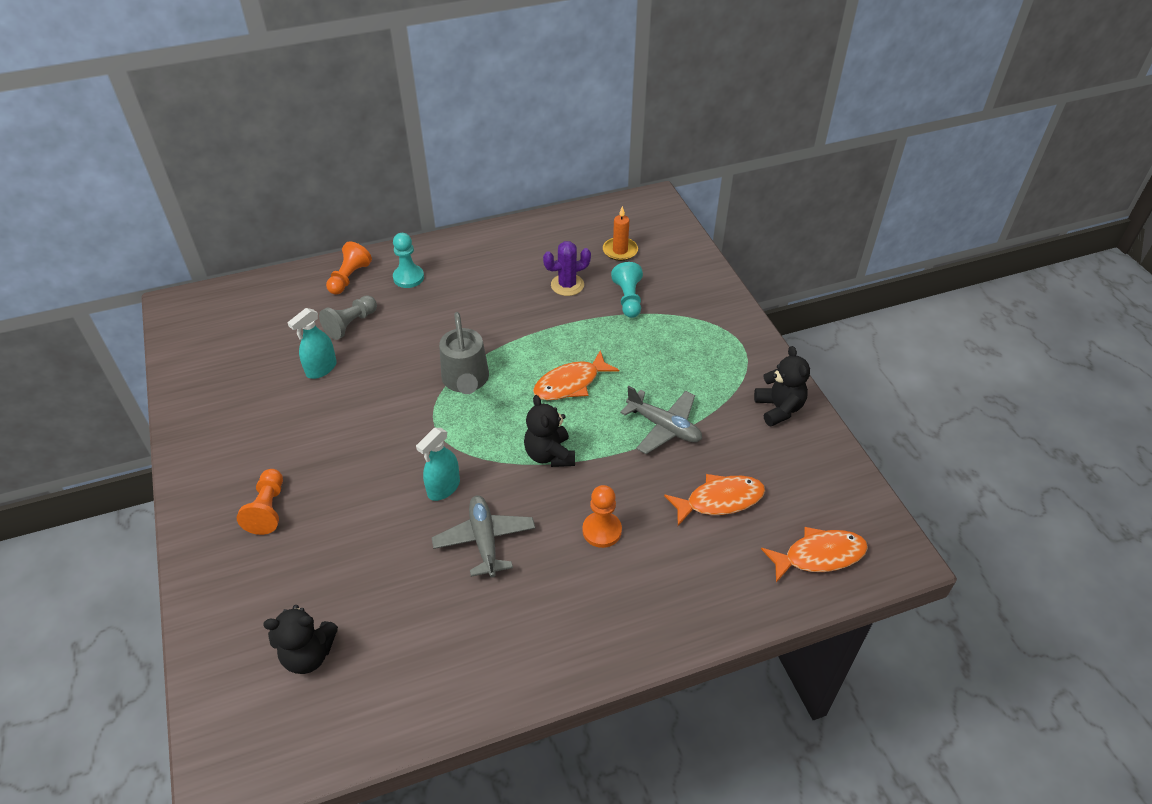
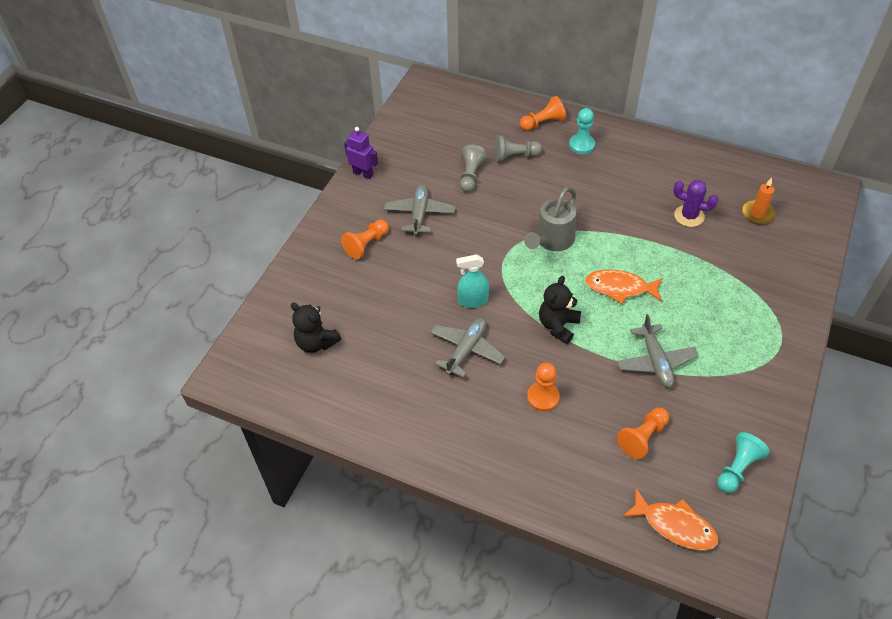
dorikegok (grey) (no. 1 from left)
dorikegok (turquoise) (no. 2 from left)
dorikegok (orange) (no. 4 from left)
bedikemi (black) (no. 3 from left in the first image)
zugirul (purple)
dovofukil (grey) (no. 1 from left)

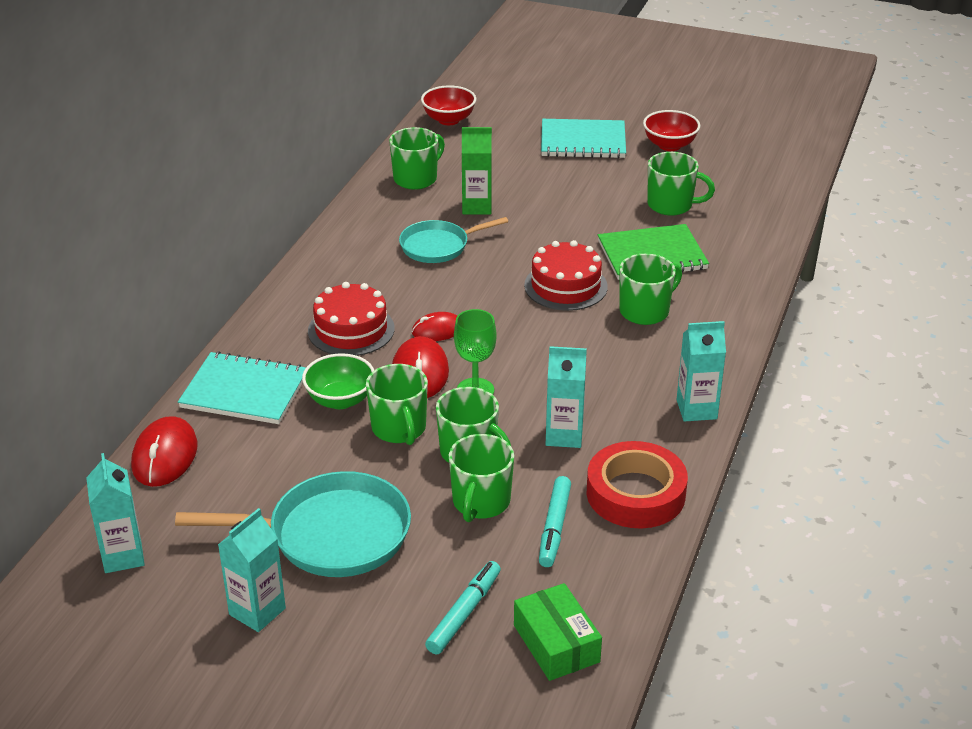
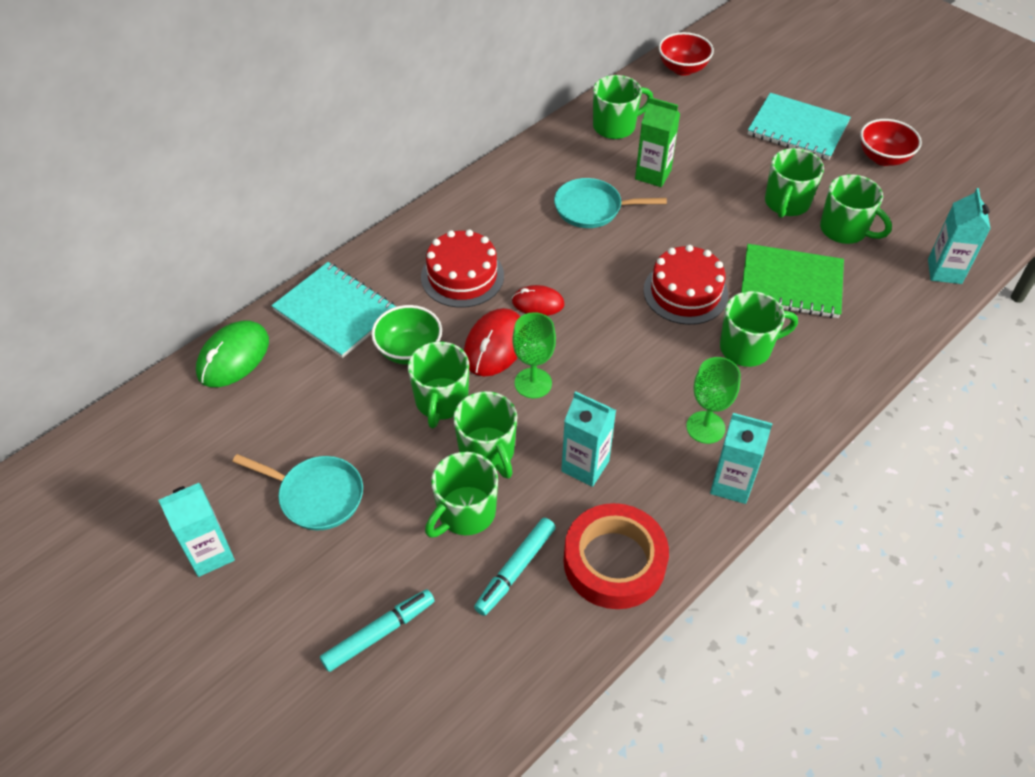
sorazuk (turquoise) (no. 4 from left)
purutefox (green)
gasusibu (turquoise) (no. 1 from left)
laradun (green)
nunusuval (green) (no. 2 from left)
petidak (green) (no. 6 from left)

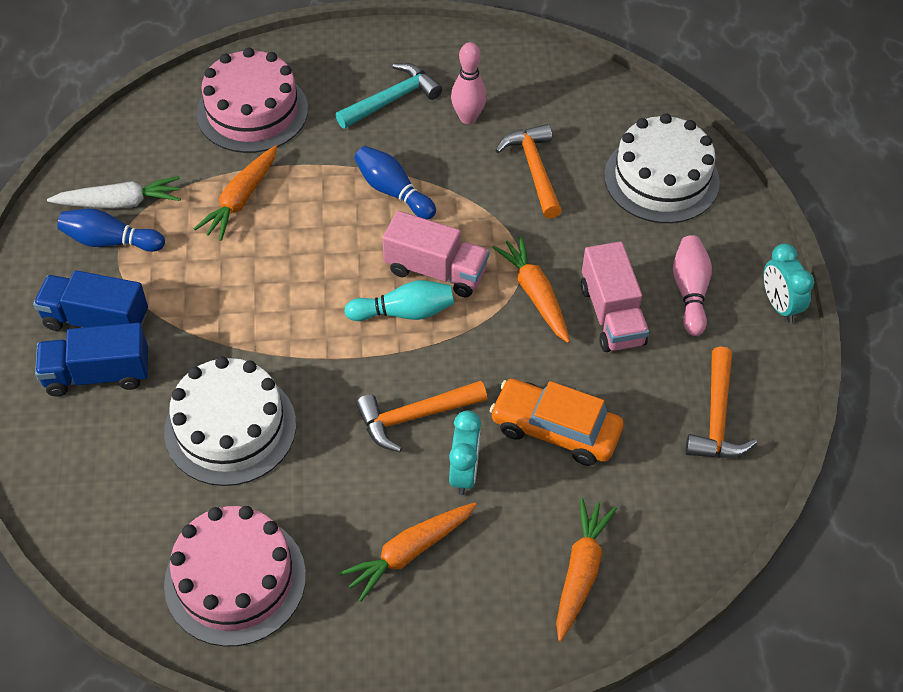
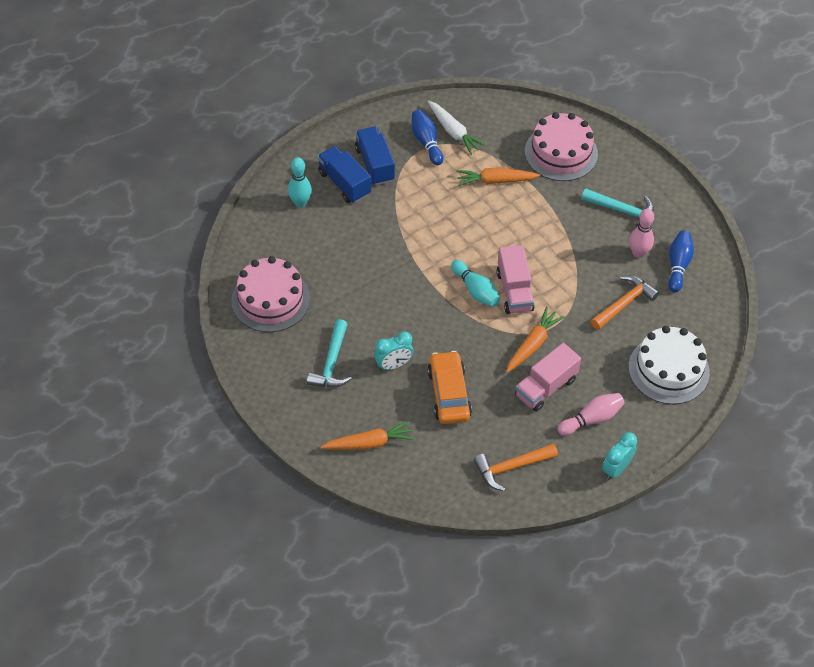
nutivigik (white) (no. 1 from left in the first image)
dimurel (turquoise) (no. 1 from left)
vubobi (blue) (no. 2 from left)
dimurel (orange) (no. 1 from left in the first image)
vubobi (turquoise) (no. 1 from left)

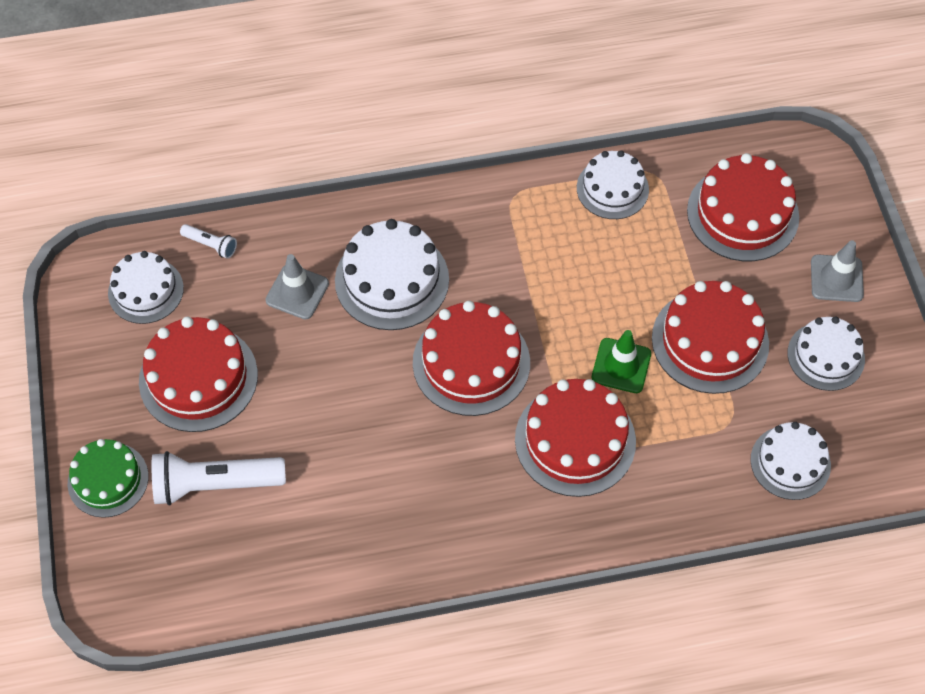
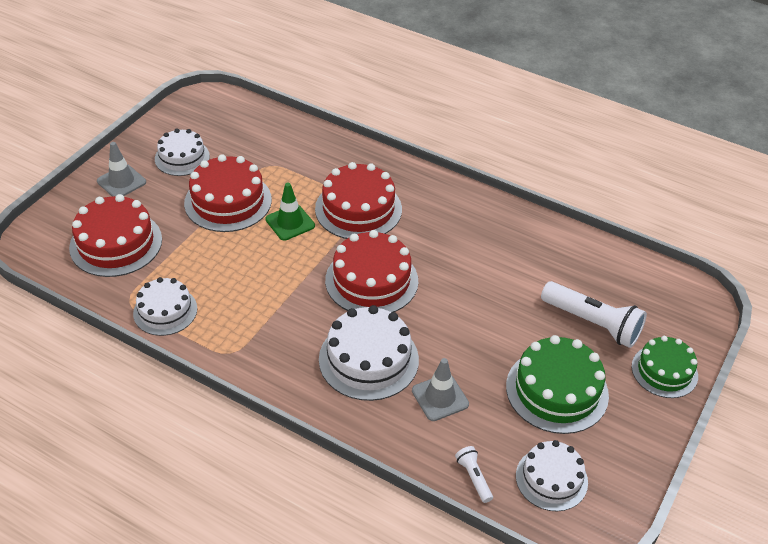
nutivigik (green) (no. 1 from left)
nutivigik (white) (no. 4 from left in the first image)

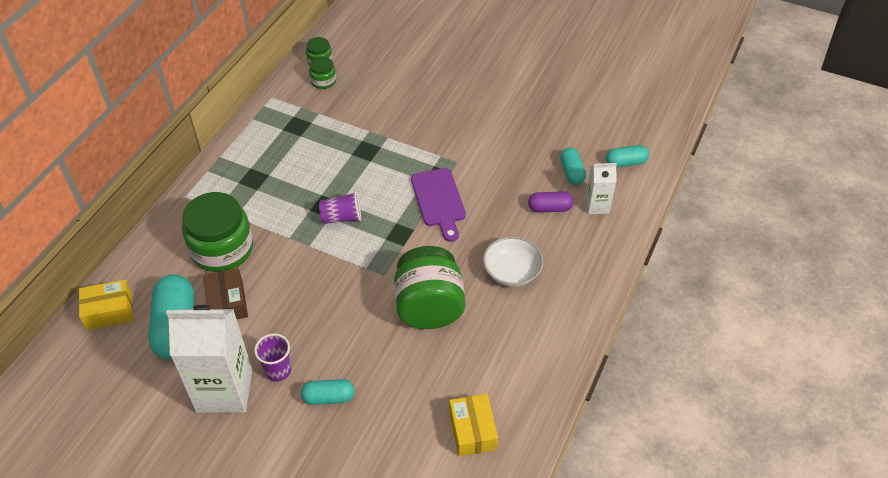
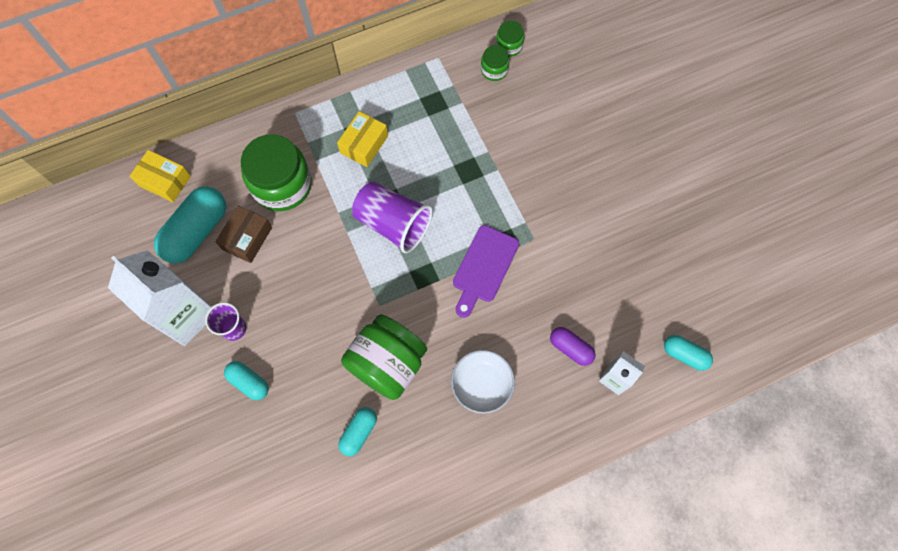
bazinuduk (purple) (no. 2 from left)
laradun (yellow) (no. 2 from left)
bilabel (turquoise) (no. 3 from left)

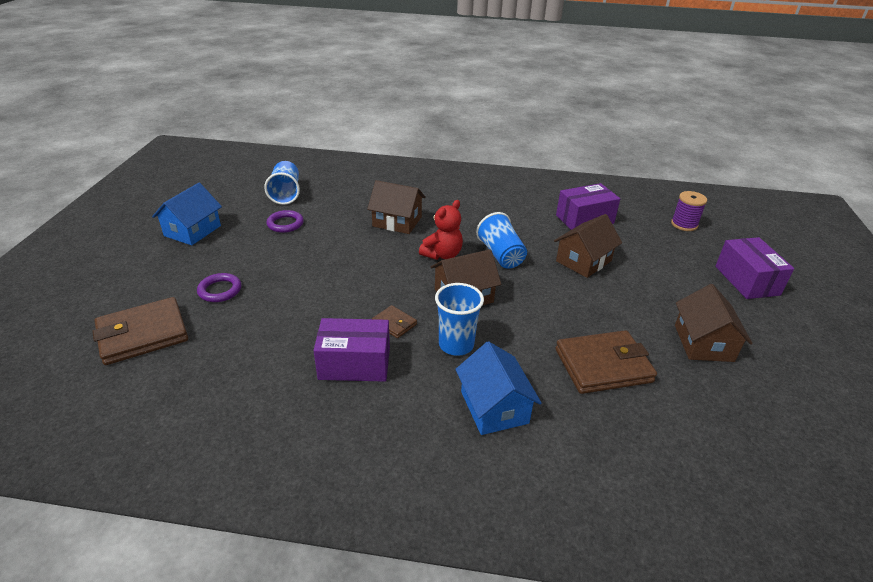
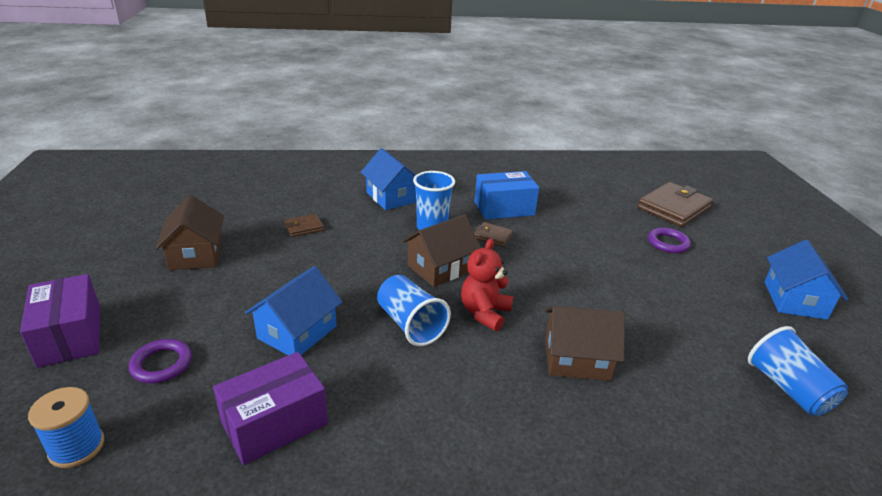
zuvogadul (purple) (no. 1 from left)
laradun (blue)
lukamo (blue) (no. 1 from left)
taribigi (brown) (no. 1 from left)
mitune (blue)

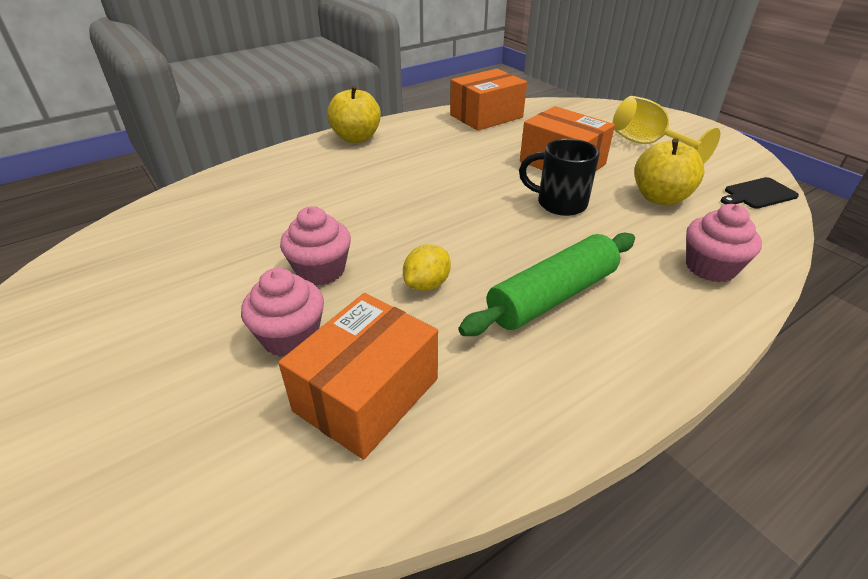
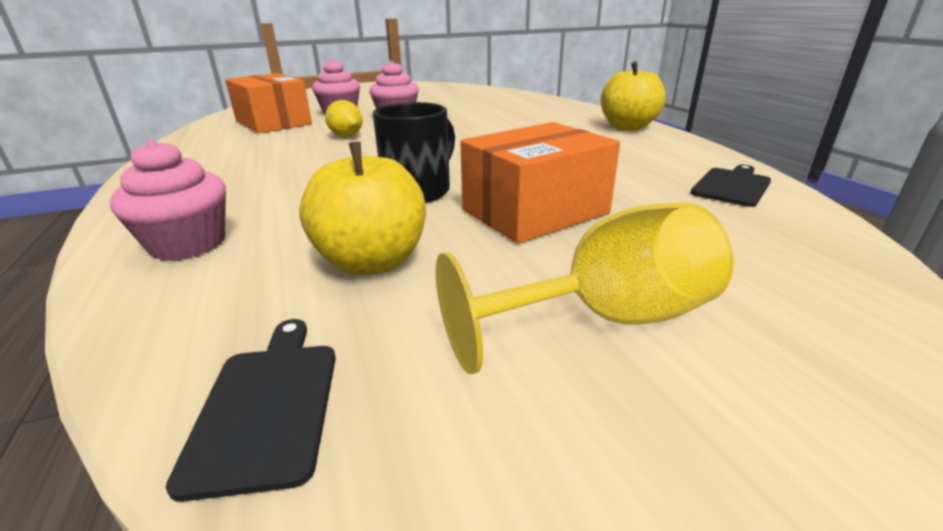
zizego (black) (no. 2 from left)
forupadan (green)

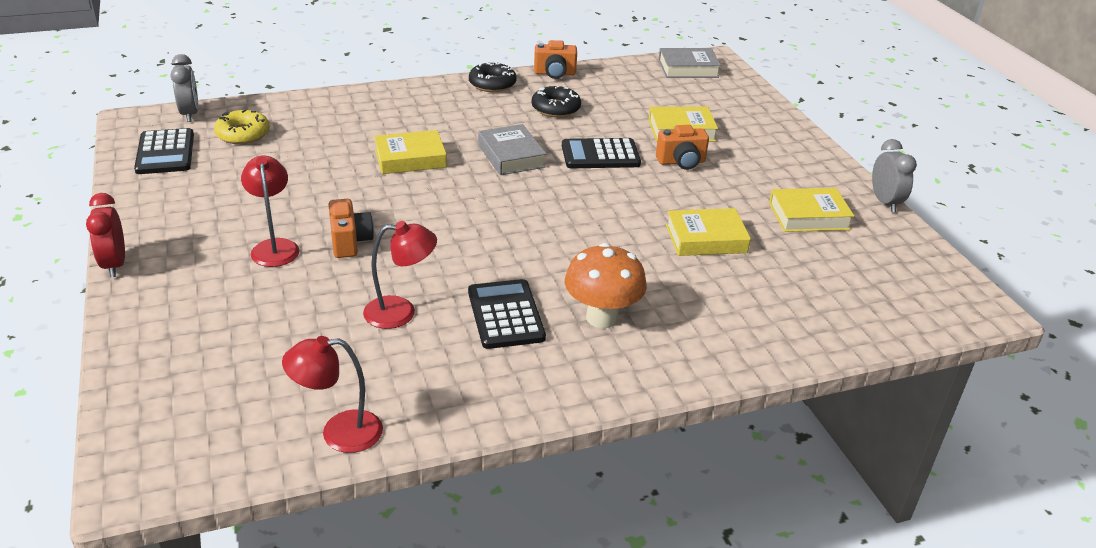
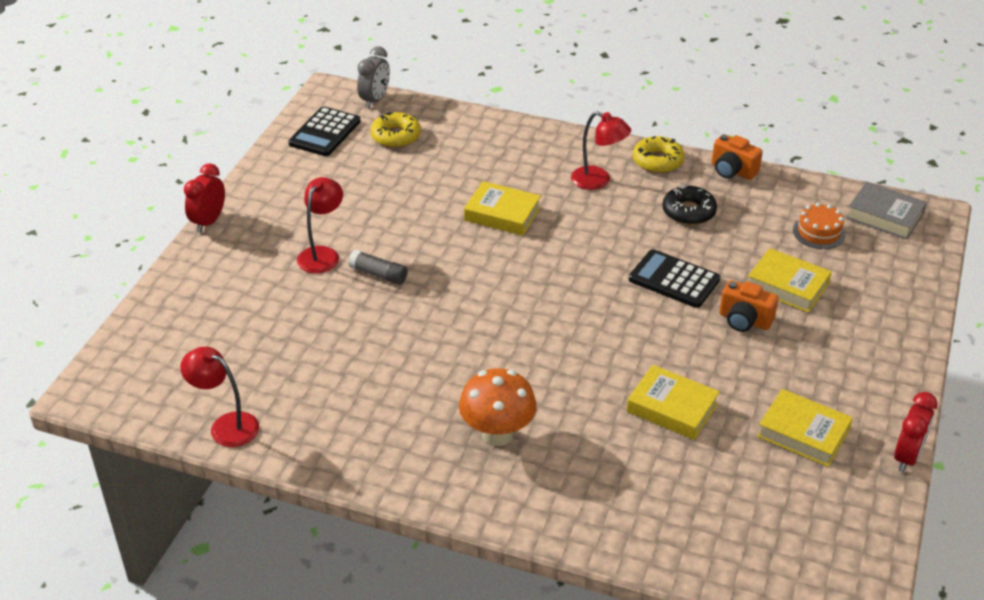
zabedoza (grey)
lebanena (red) (no. 3 from left)
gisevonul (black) (no. 2 from left in the first image)
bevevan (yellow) (no. 2 from left)
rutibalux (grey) (no. 1 from left in the first image)
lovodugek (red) (no. 2 from left)
nutivigik (orange)

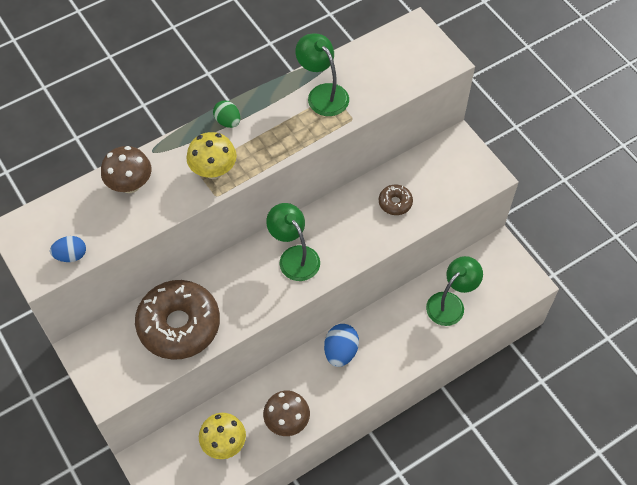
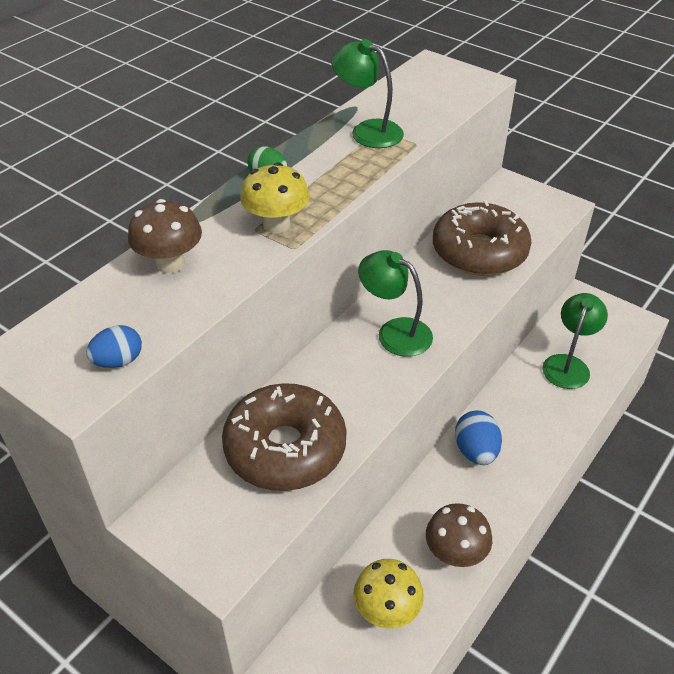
bevevan (brown) (no. 2 from left)

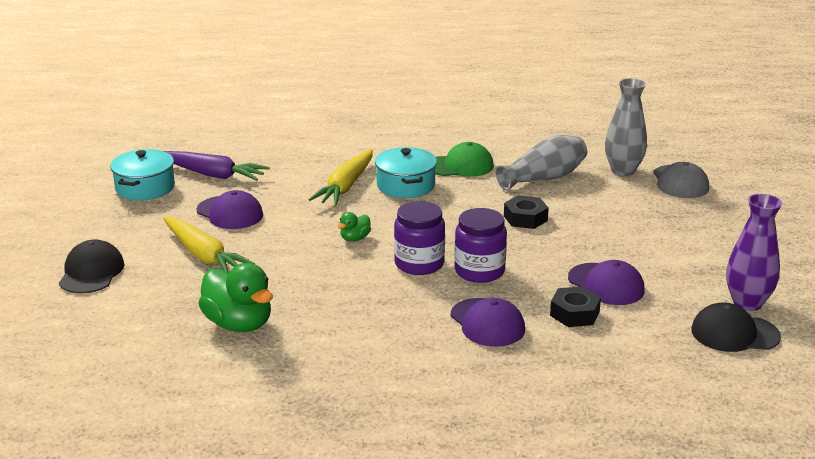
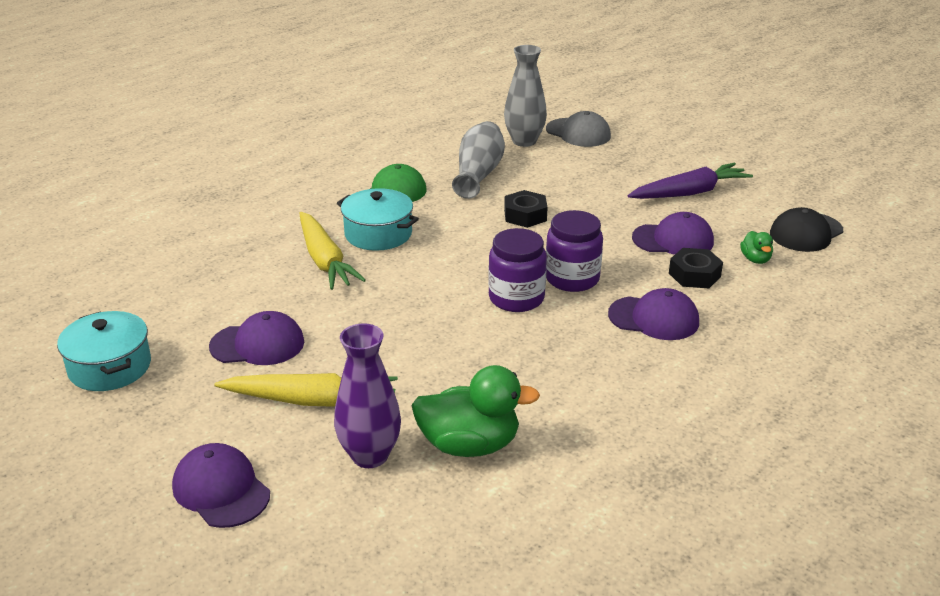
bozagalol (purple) (no. 1 from left)
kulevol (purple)
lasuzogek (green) (no. 2 from left)
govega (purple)

